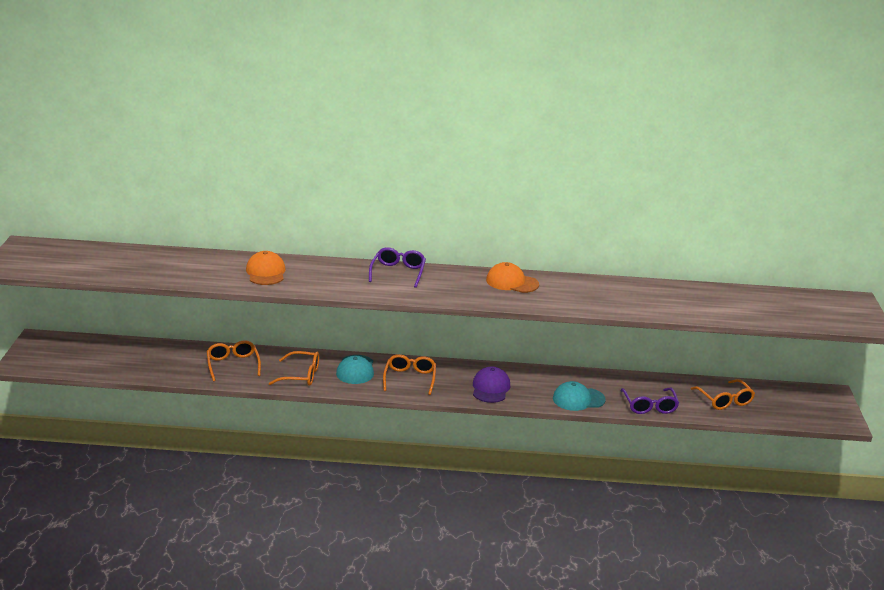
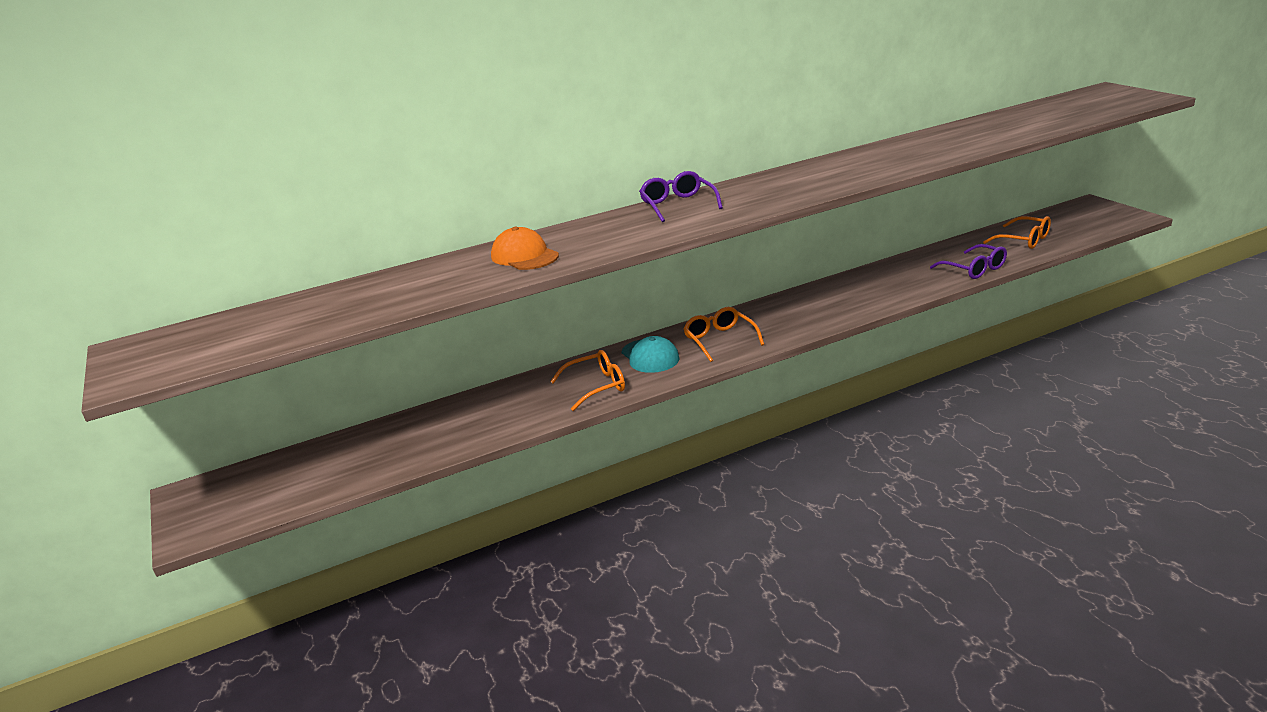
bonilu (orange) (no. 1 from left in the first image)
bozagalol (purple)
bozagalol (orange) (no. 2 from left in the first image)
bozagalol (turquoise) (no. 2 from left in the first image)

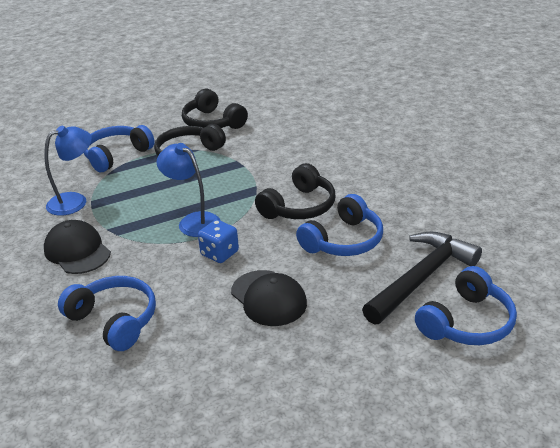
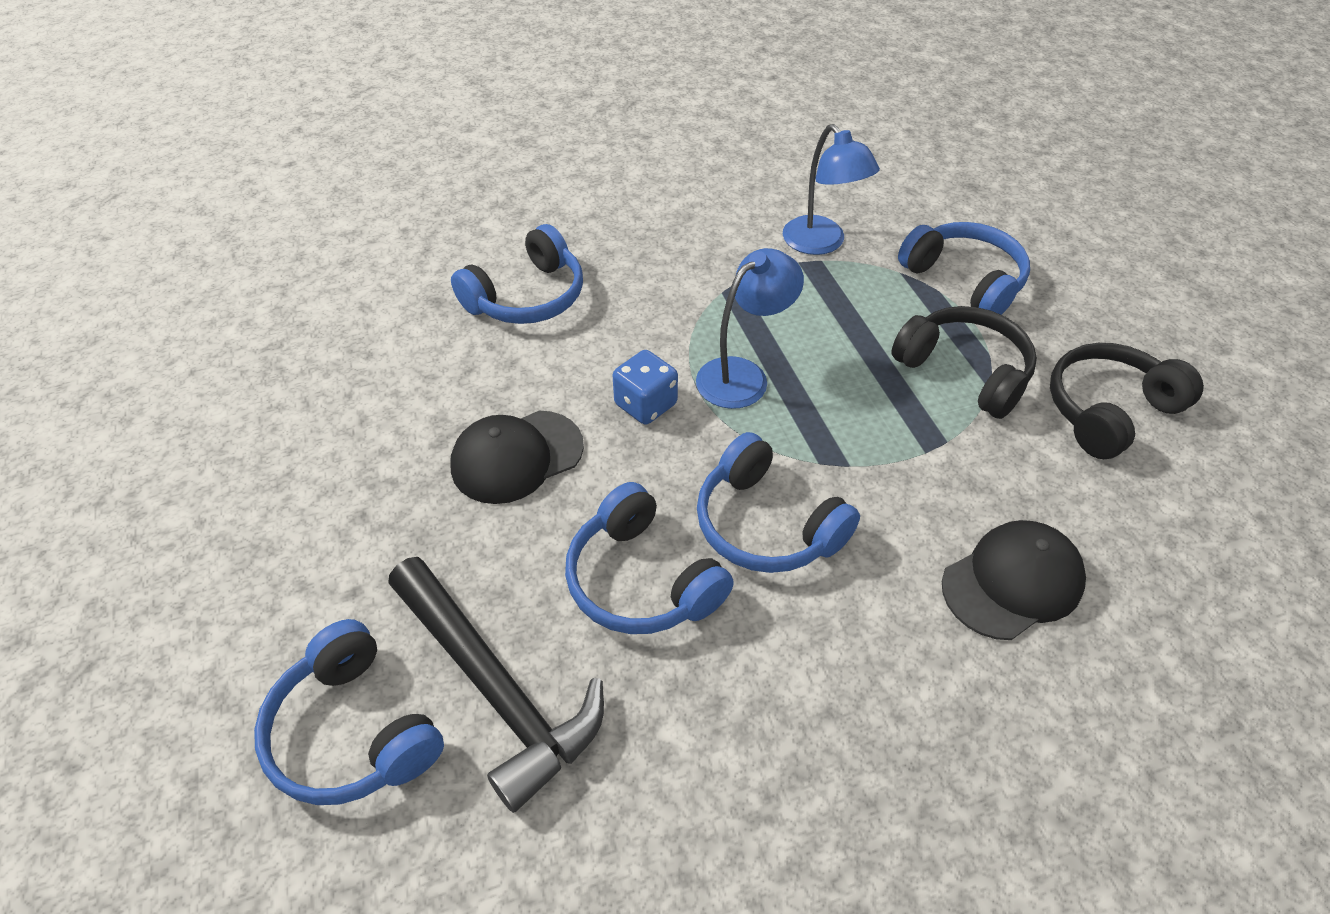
bozagalol (black) (no. 2 from left)
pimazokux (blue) (no. 4 from left)

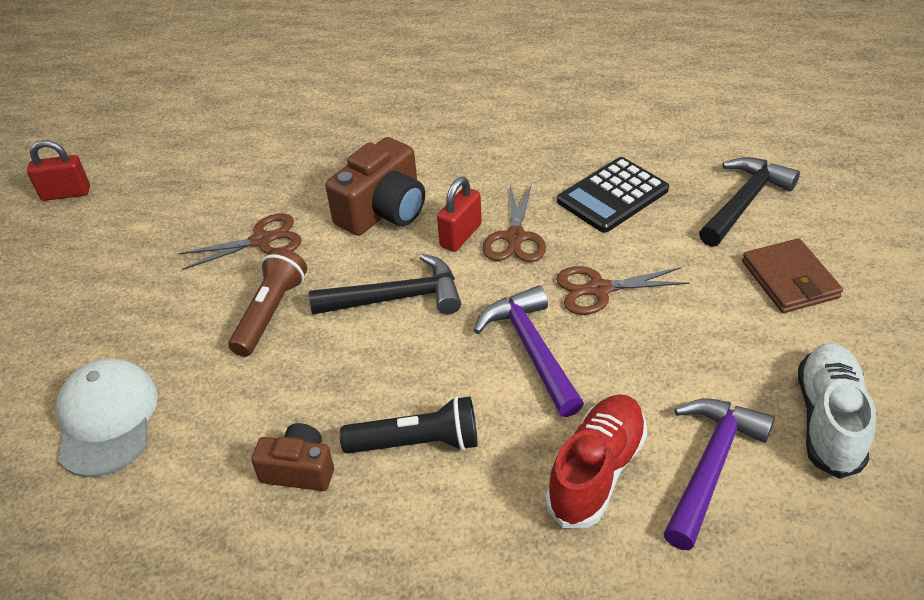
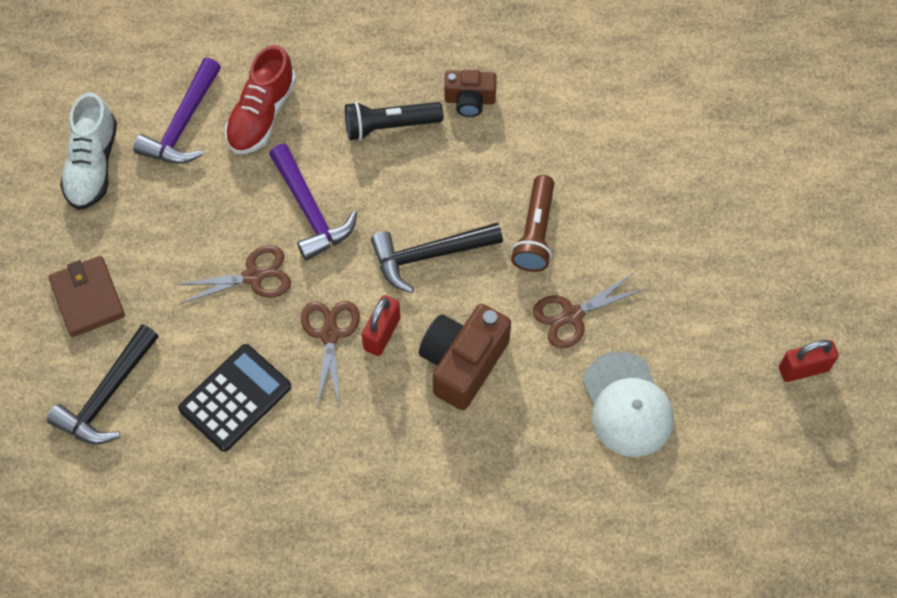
bozagalol (white)

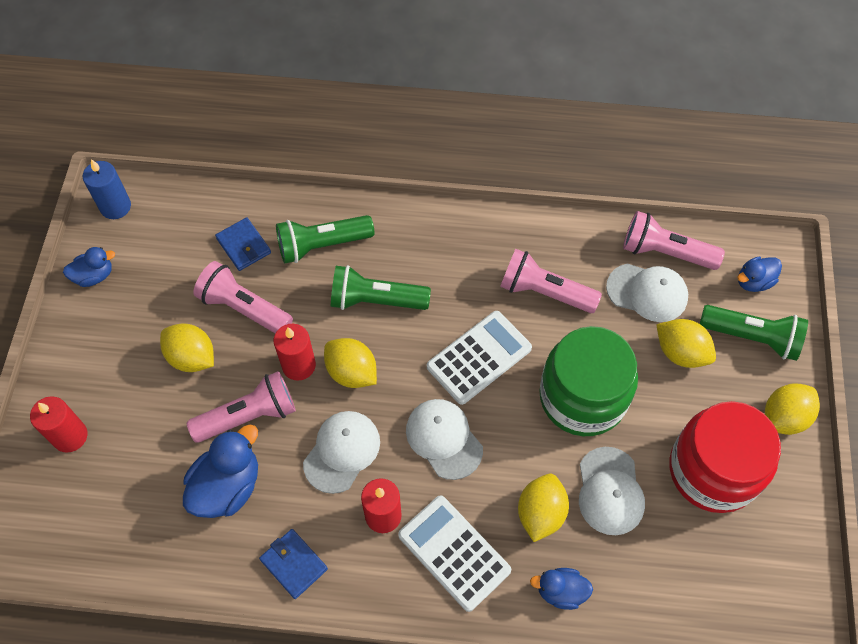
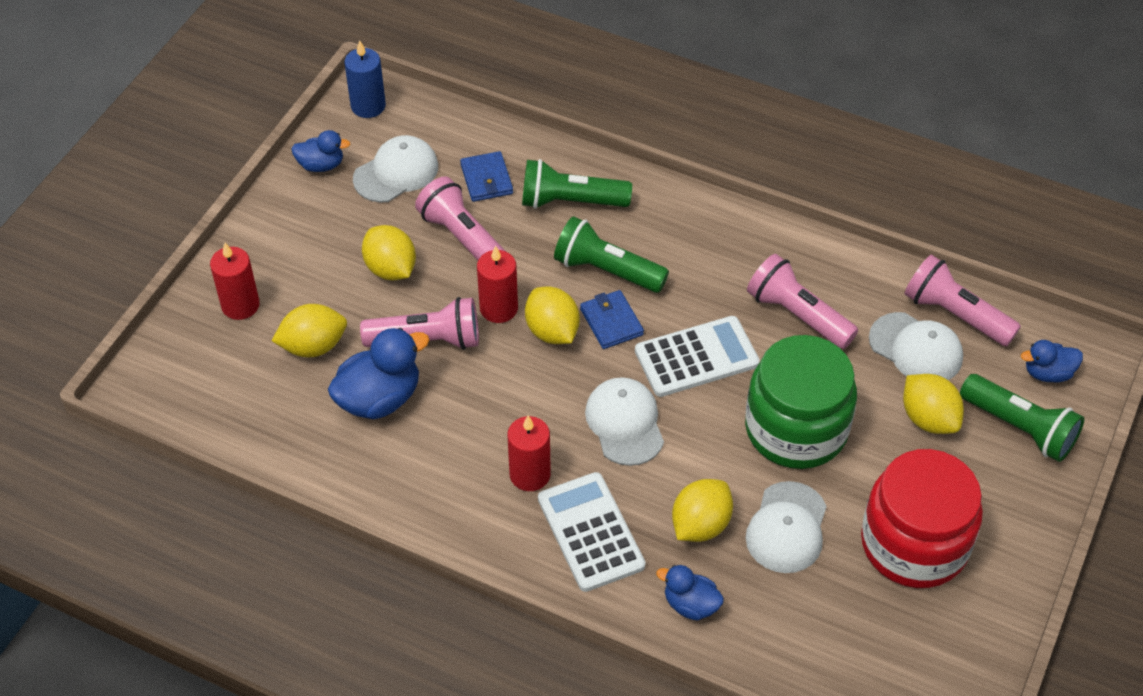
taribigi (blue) (no. 2 from left)
bozagalol (white) (no. 1 from left)
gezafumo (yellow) (no. 1 from left)

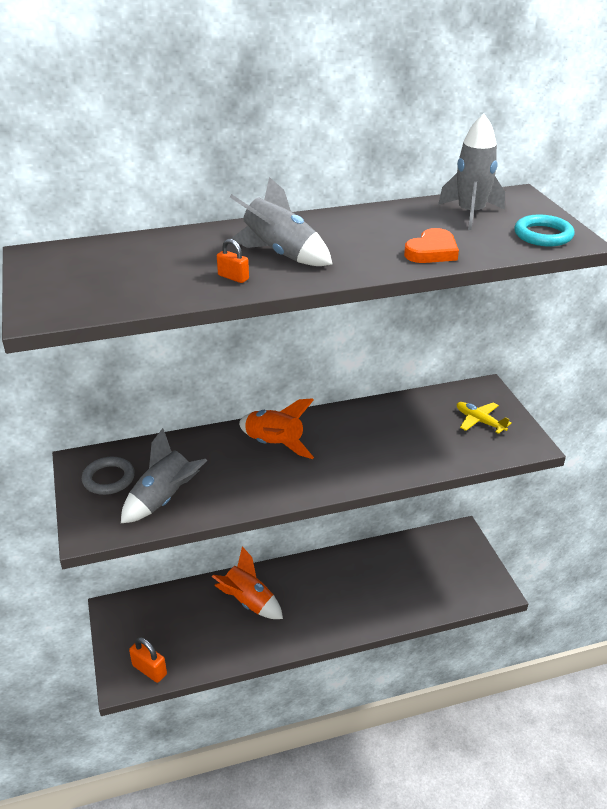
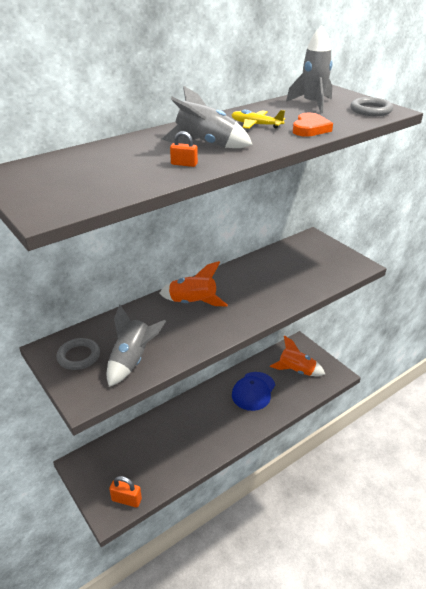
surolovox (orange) (no. 2 from left)
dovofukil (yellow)
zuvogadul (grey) (no. 2 from left)
bozagalol (blue)

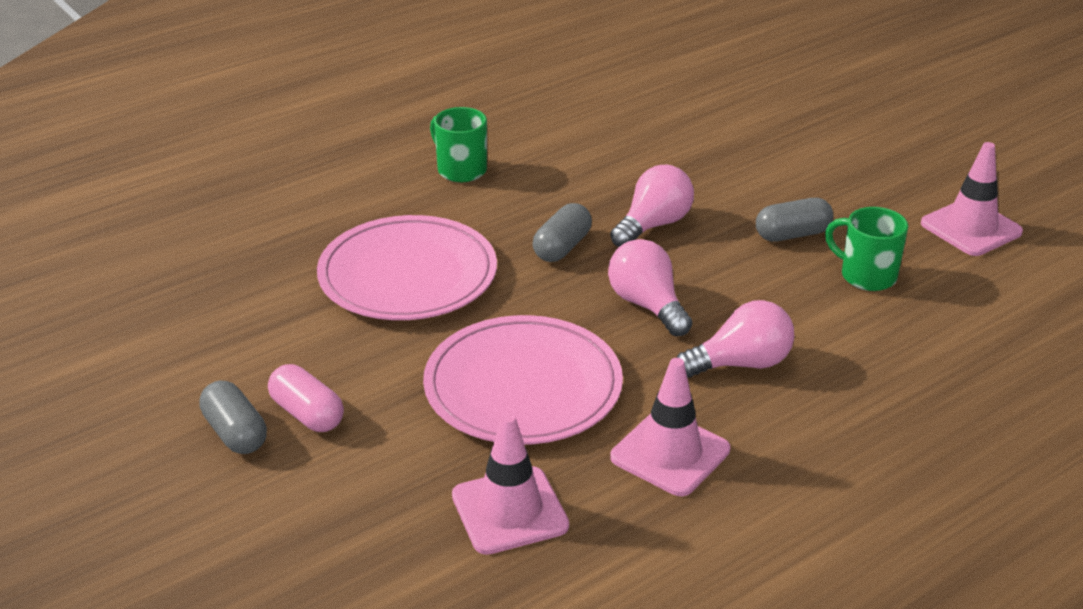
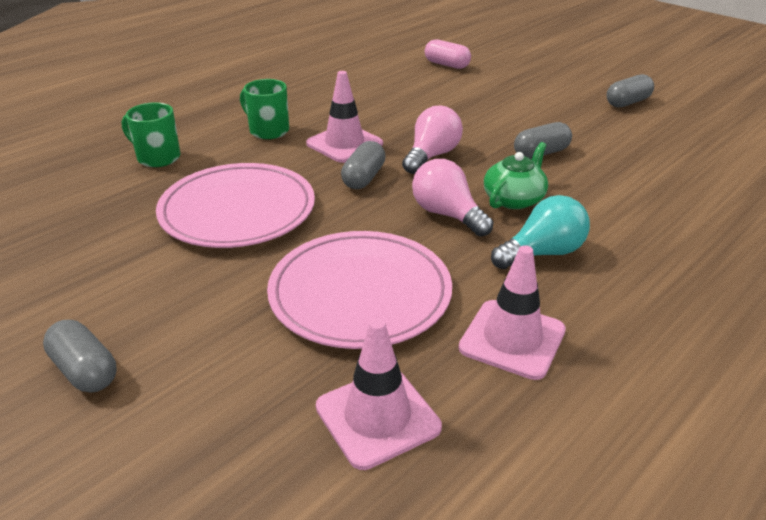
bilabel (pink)
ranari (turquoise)
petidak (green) (no. 1 from left)
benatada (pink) (no. 1 from left)
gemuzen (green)
bilabel (grey) (no. 4 from left)

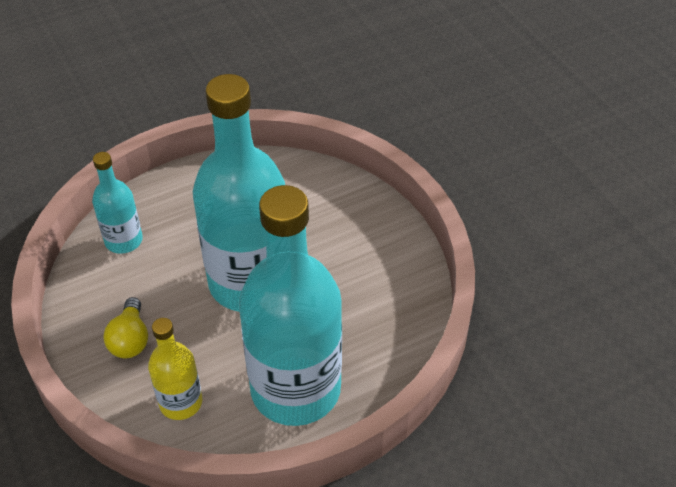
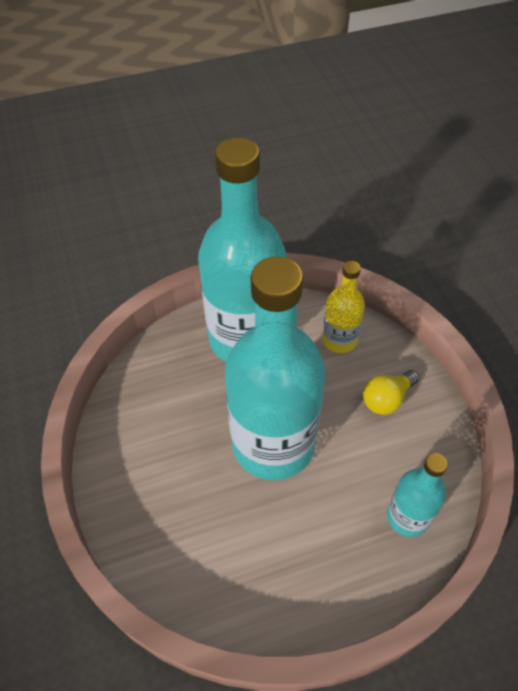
ranari (yellow)

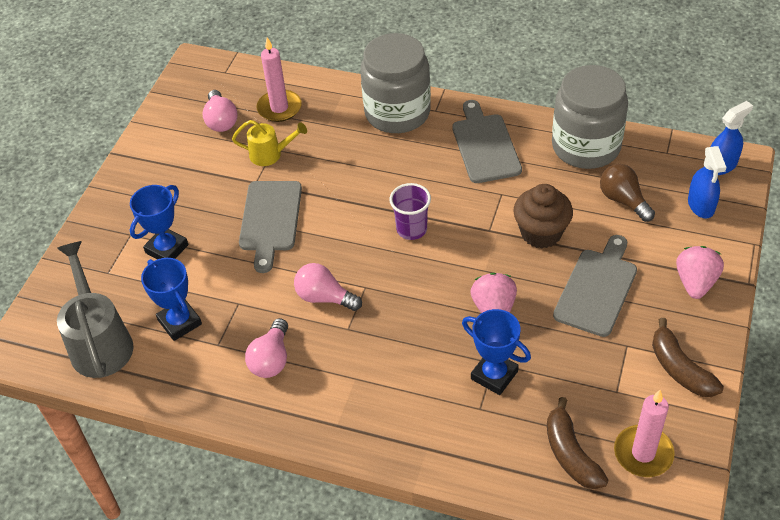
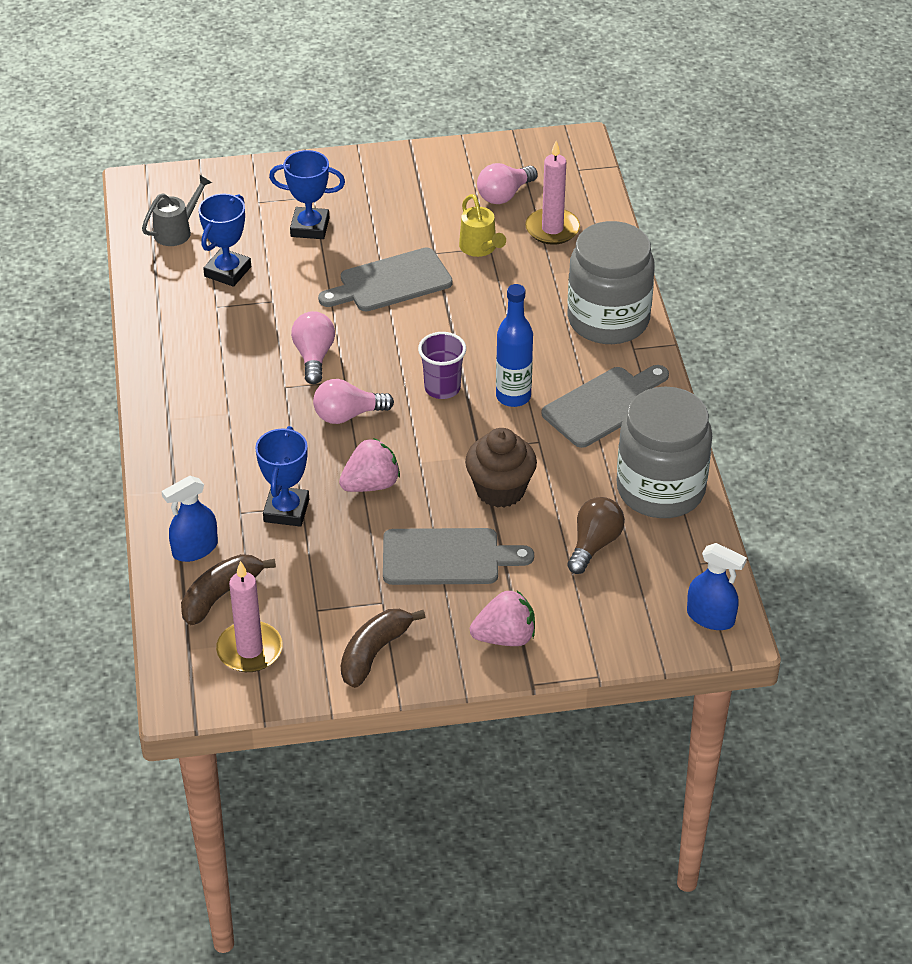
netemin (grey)
ranari (pink) (no. 2 from left)
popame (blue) (no. 1 from left)
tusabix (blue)

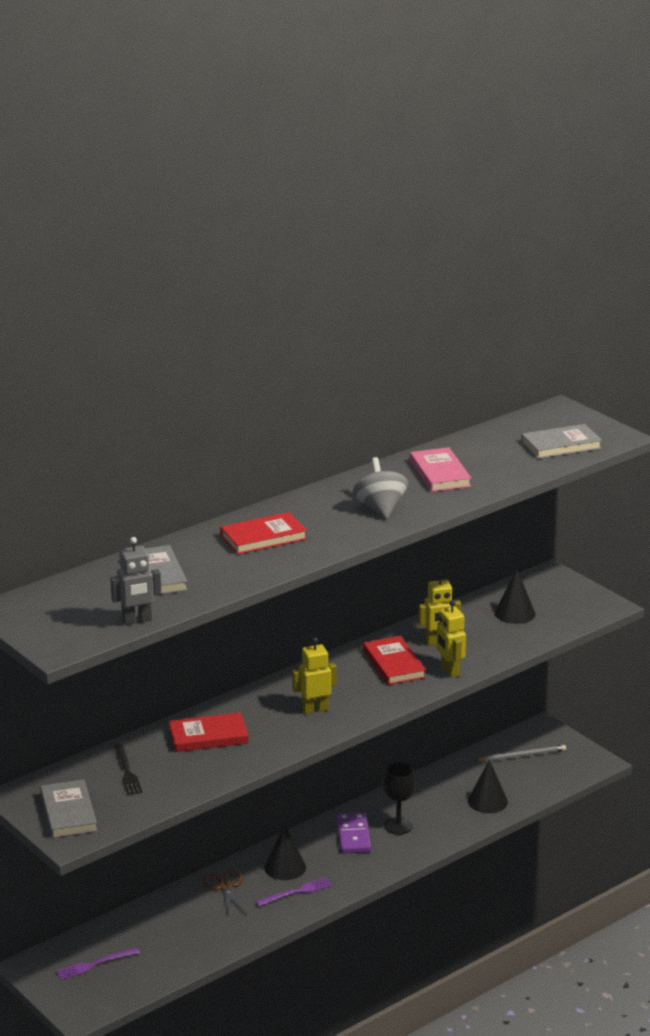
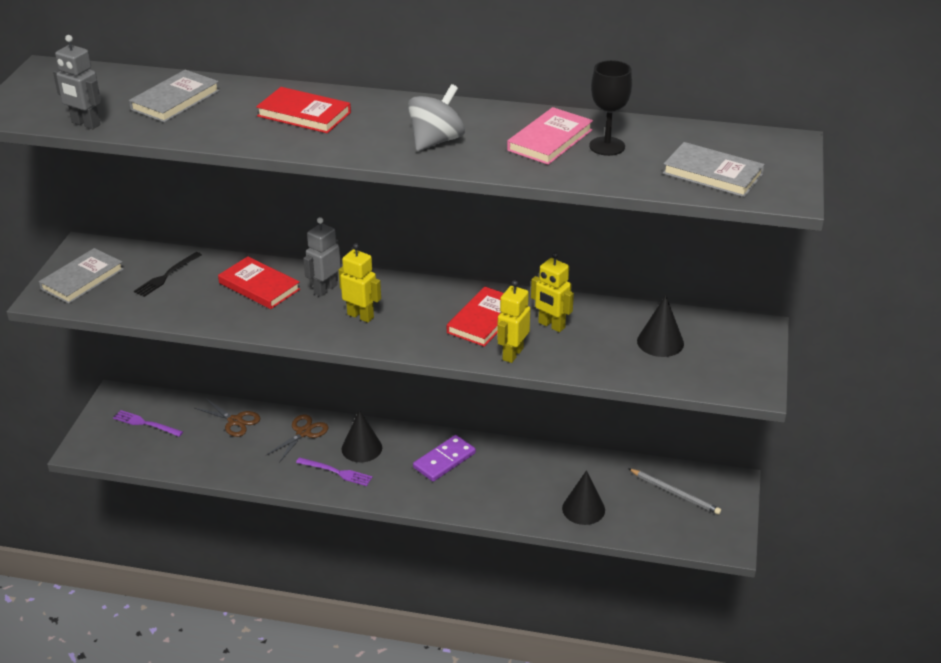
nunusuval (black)
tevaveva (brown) (no. 1 from left)
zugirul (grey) (no. 2 from left)

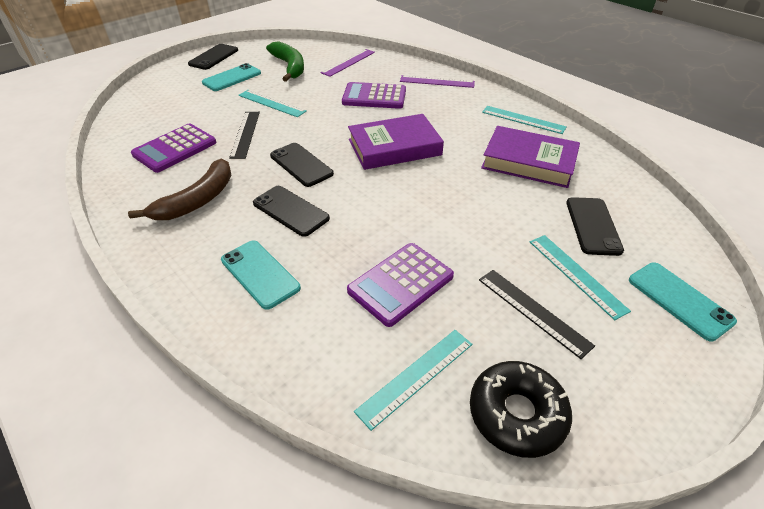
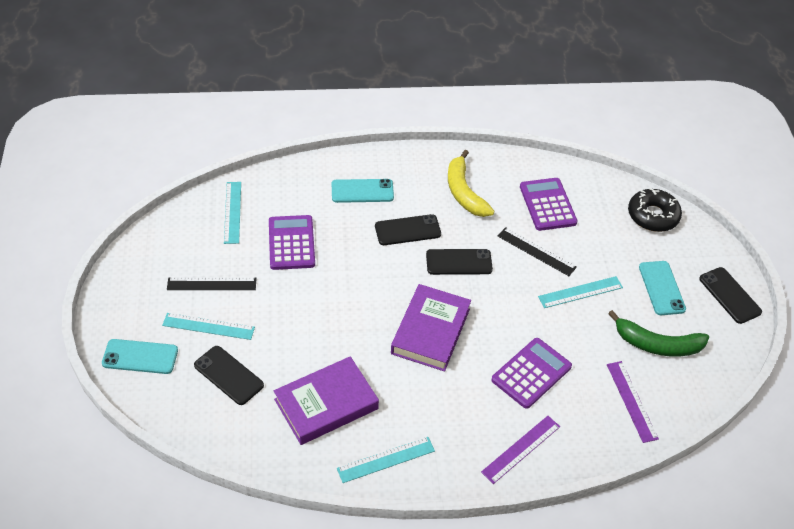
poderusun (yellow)
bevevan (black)

